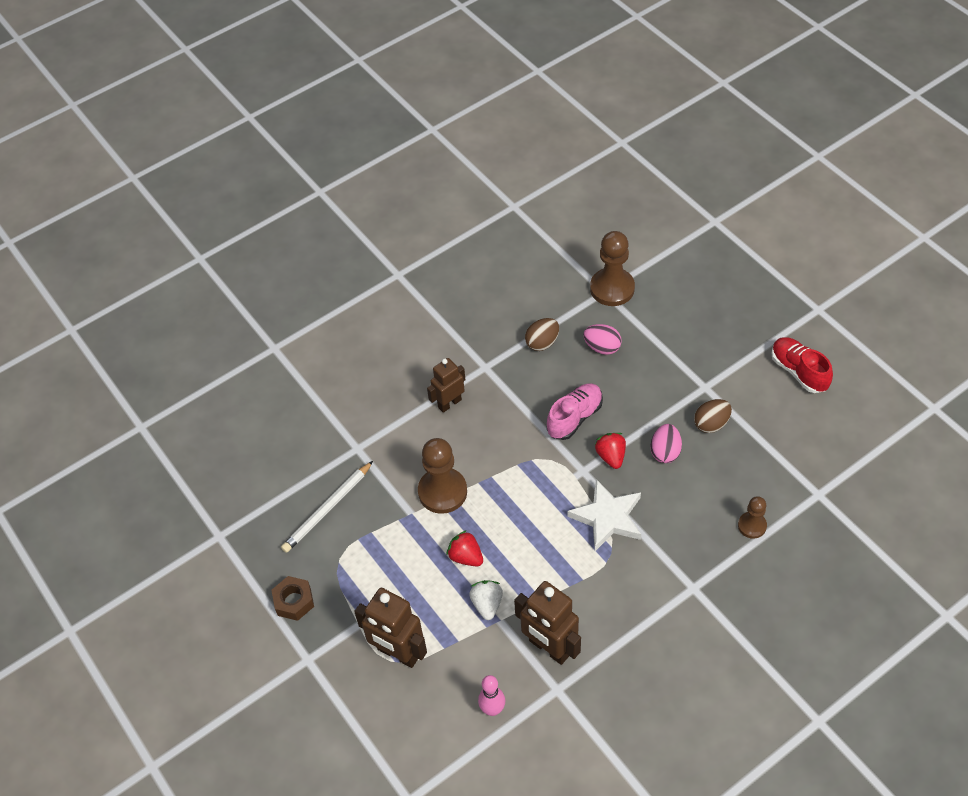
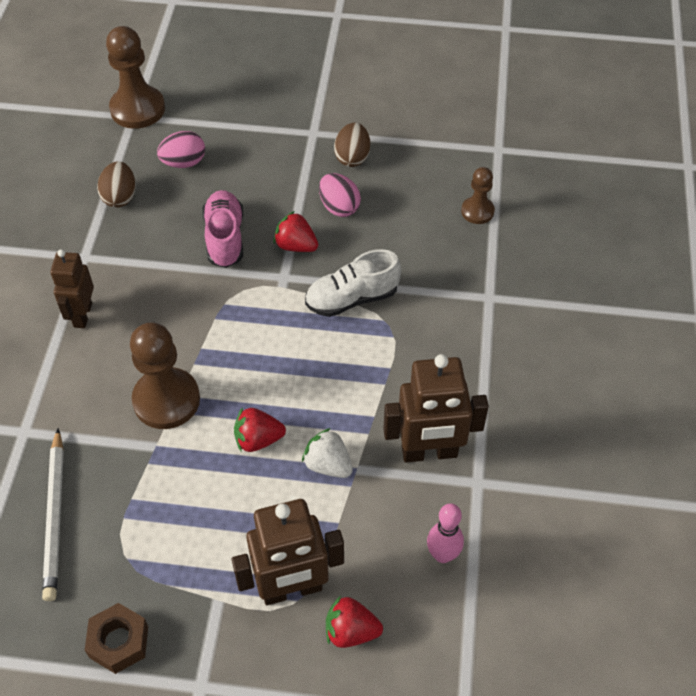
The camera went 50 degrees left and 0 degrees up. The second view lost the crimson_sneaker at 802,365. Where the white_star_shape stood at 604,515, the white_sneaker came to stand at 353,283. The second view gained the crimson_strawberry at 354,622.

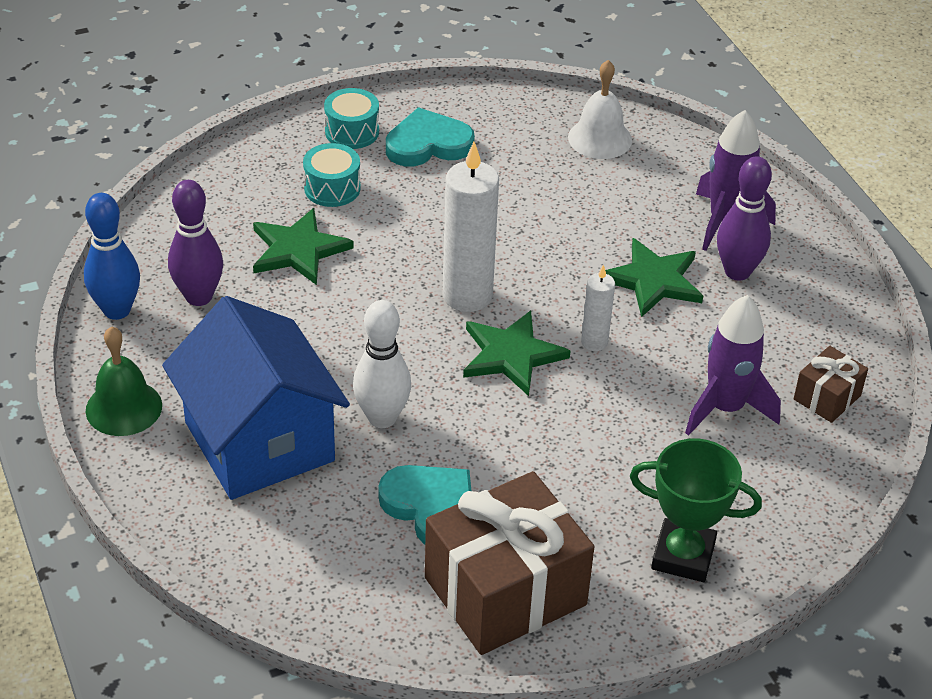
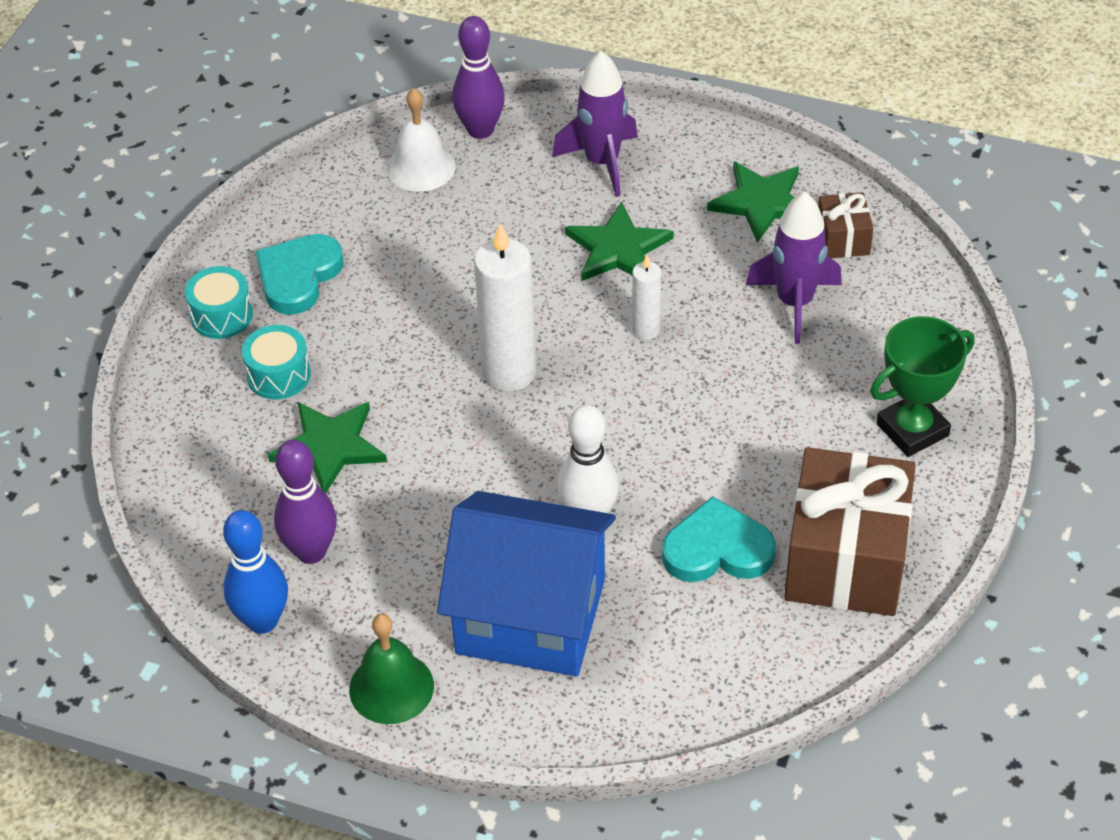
The camera went 45 degrees left and 5 degrees up. The royal_purple_bowling_pin ended up elsewhere, having gone from 744,218 to 478,77. The green_star_shape ended up elsewhere, having gone from 516,353 to 753,202.

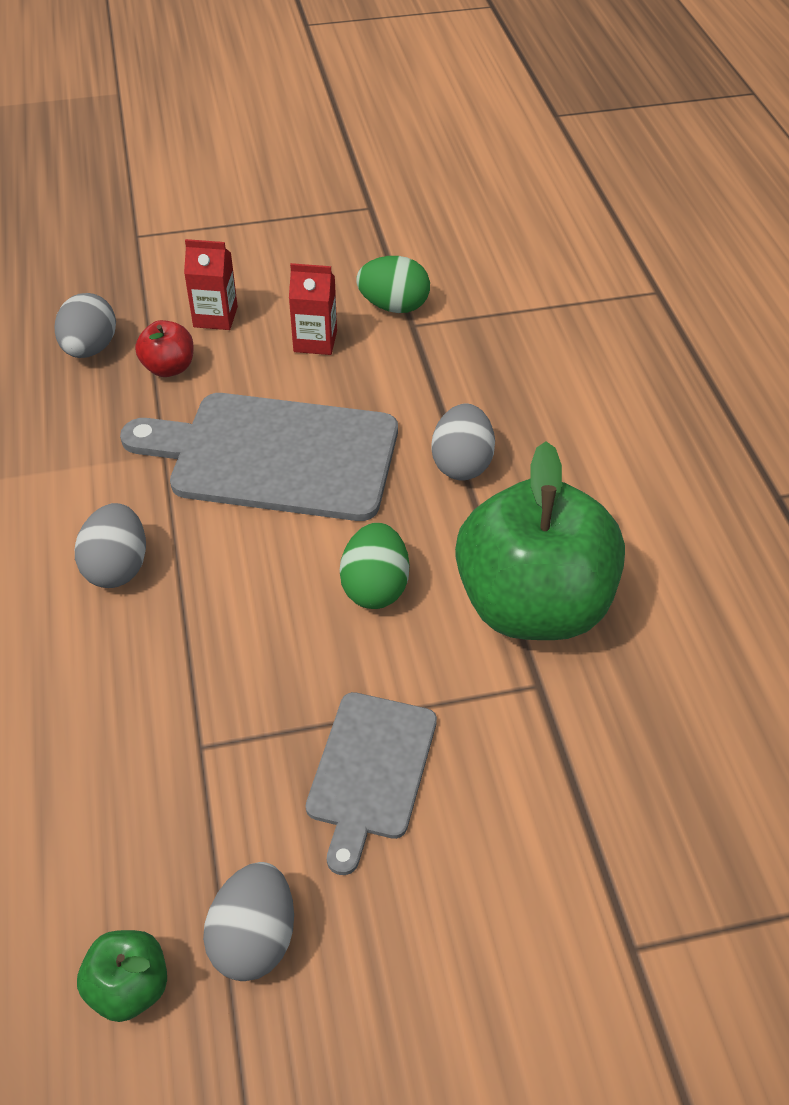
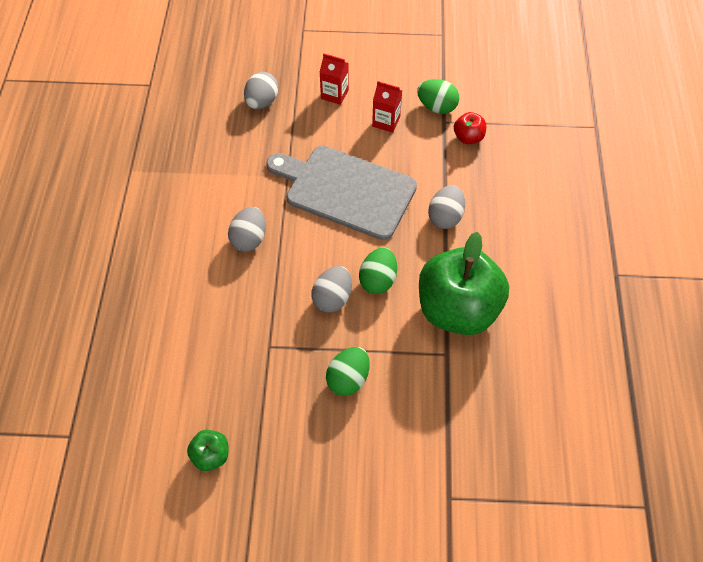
The camera went 15 degrees right and 10 degrees up. The crimson_toy_apple ended up elsewhere, having gone from 164,348 to 470,128. Where the grey_cutting_board stood at 371,783, the green_egg_shape came to stand at 348,371. The grey_egg_shape ended up elsewhere, having gone from 248,921 to 331,289.

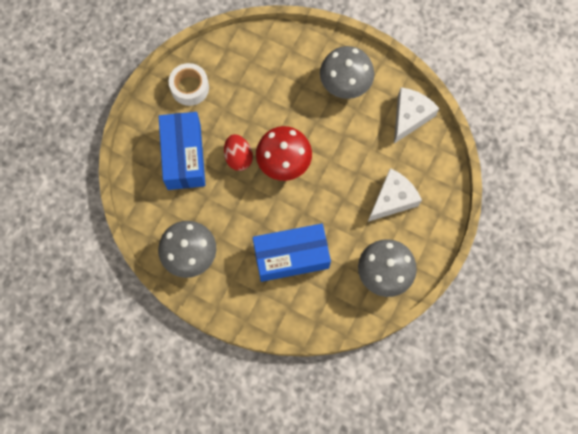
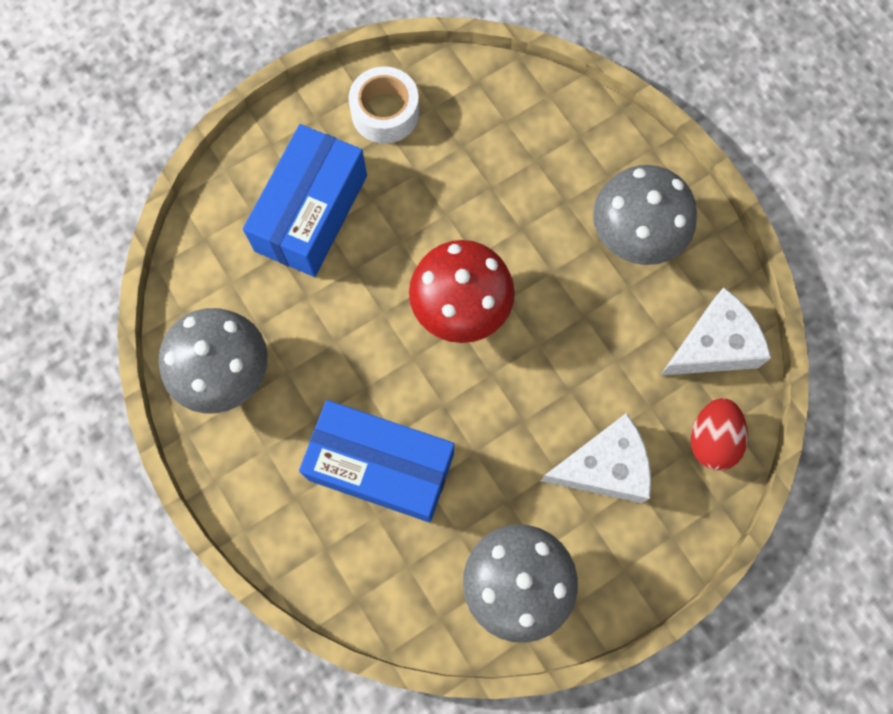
The camera went 30 degrees right and 0 degrees up. The crimson_egg_shape ended up elsewhere, having gone from 238,152 to 719,434.

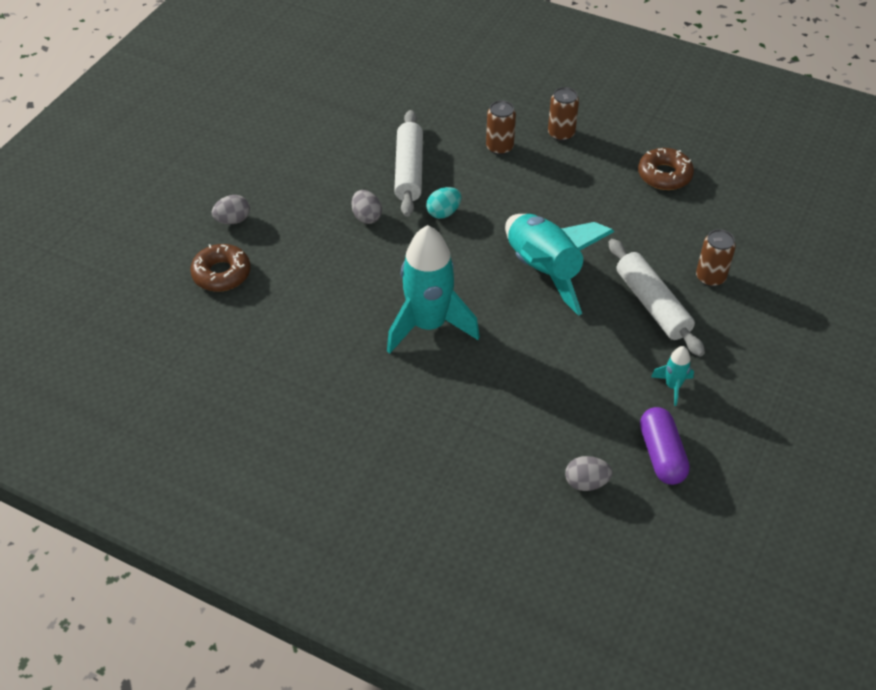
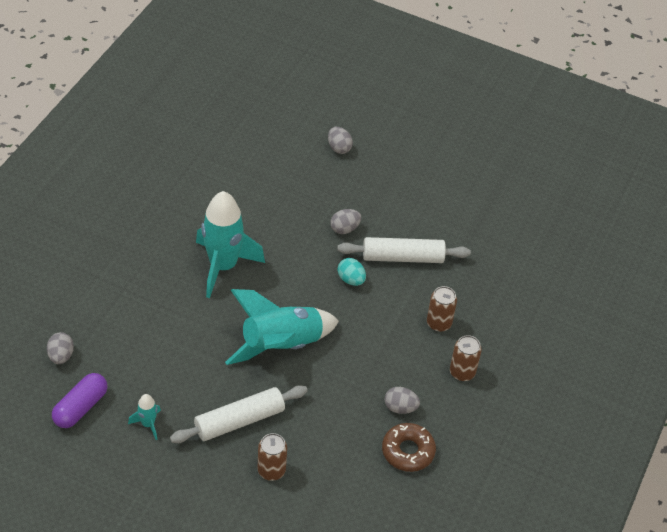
The camera went 85 degrees right and 0 degrees up. The second view lost the russet_donut at 220,268. The royal_purple_pill_shape at 665,446 ended up facing another way, 45 degrees counterclockwise from before. The second view gained the grey_egg_shape at 402,400.

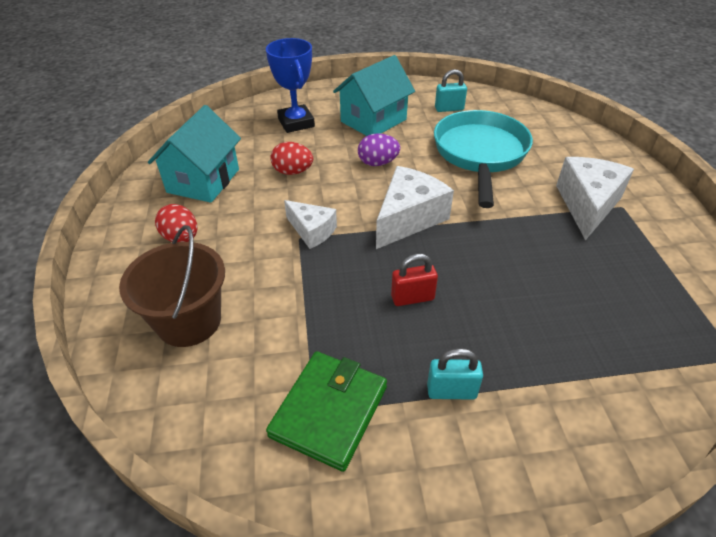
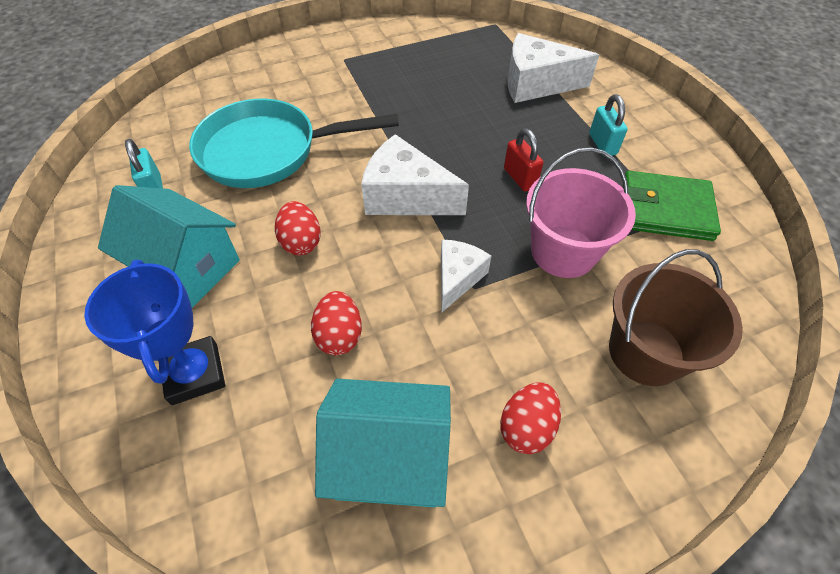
The camera went 105 degrees left and 10 degrees up. The royal_blue_prize_cup at 290,85 ended up facing another way, 75 degrees counterclockwise from before. What was the royal_purple_egg_shape at 379,149 turned into the crimson_egg_shape at 298,228. The white_cheese_wedge ended up elsewhere, having gone from 595,198 to 553,68. The second view gained the rosy_pail at 581,212.

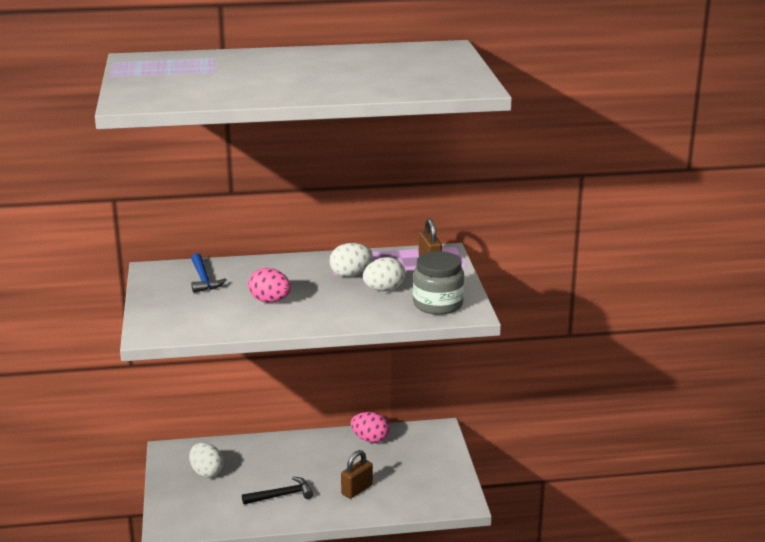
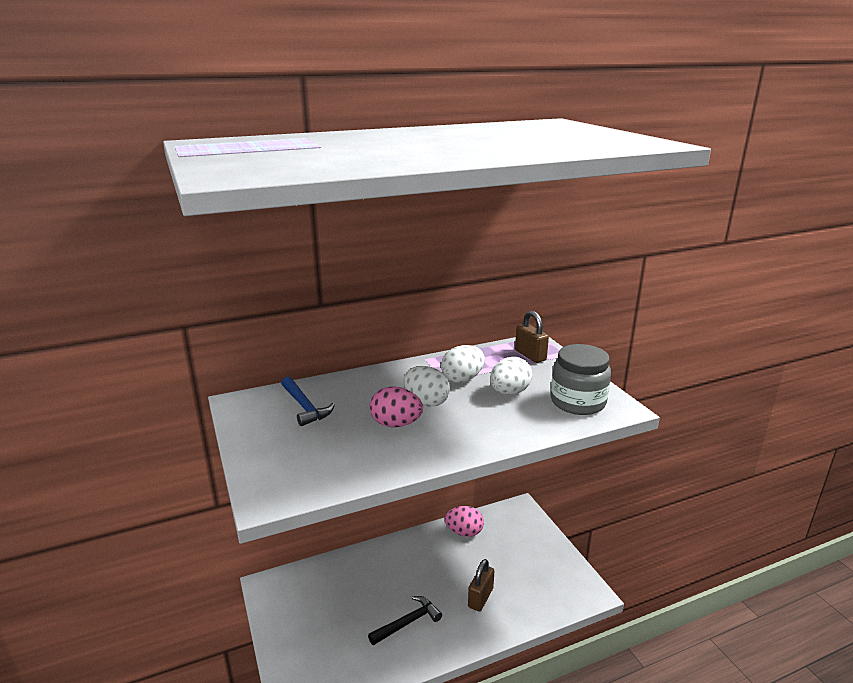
The camera went 15 degrees left and 0 degrees up. The white_egg_shape ended up elsewhere, having gone from 206,460 to 427,386.

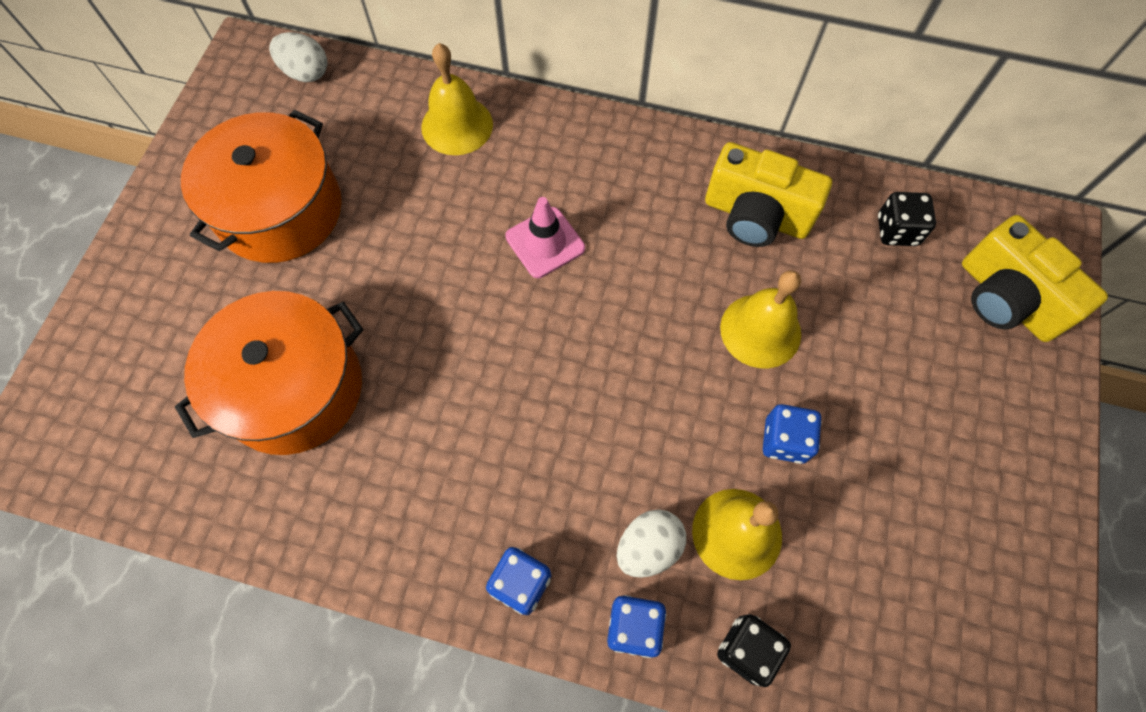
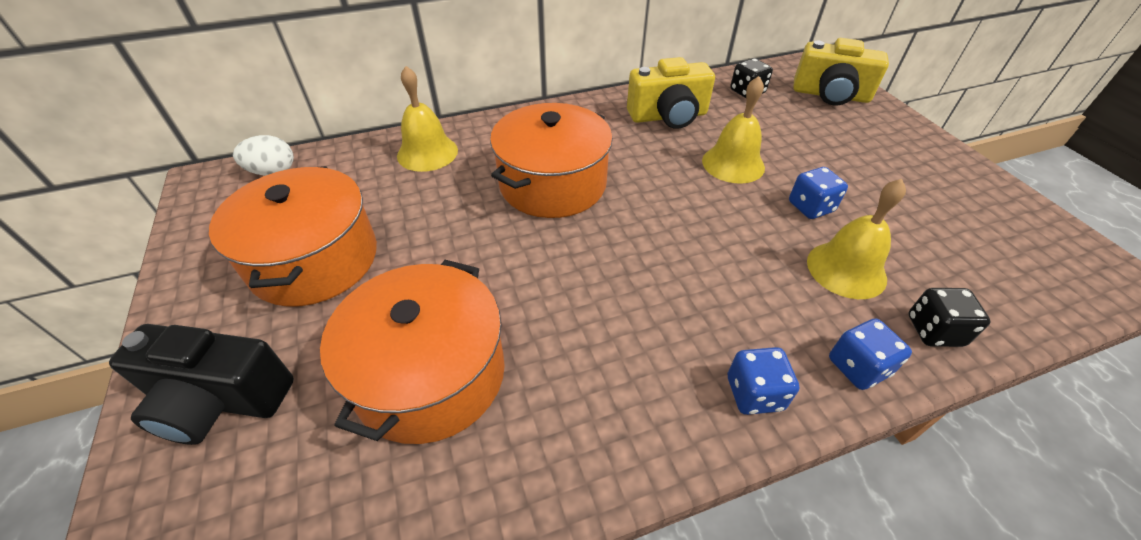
The camera went 35 degrees left and 20 degrees down. Where the rosy_road_cone stood at 545,237, the orange-coloured_pot came to stand at 551,160. The second view lost the white_egg_shape at 651,544. The second view gained the jet-black_compact_camera at 201,384.

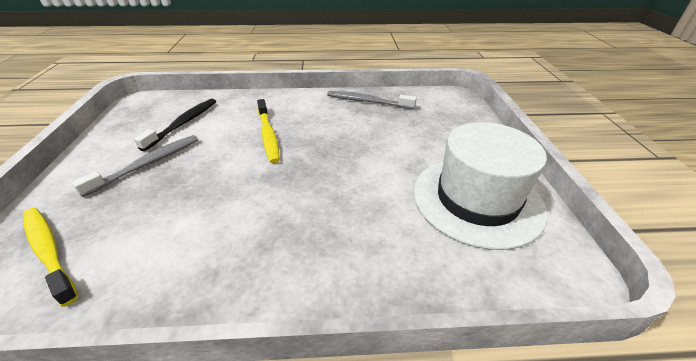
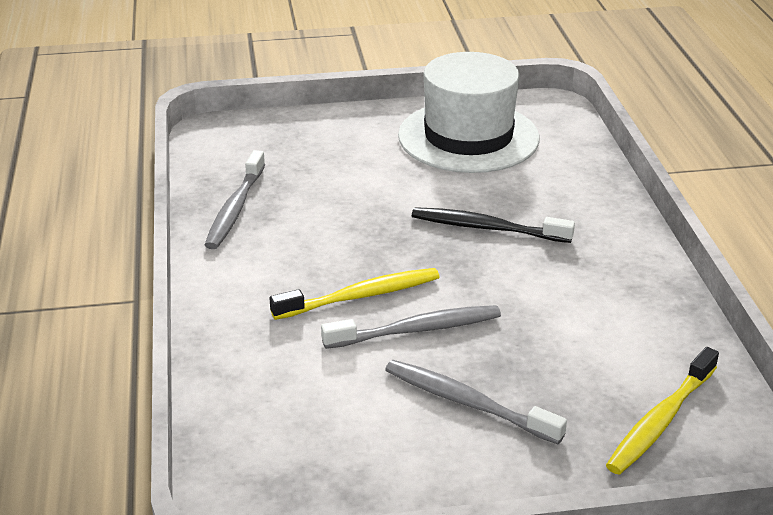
The camera went 95 degrees left and 5 degrees down. The jet-black_dental_brush ended up elsewhere, having gone from 175,125 to 493,225. The second view gained the grey_dental_brush at 411,327.

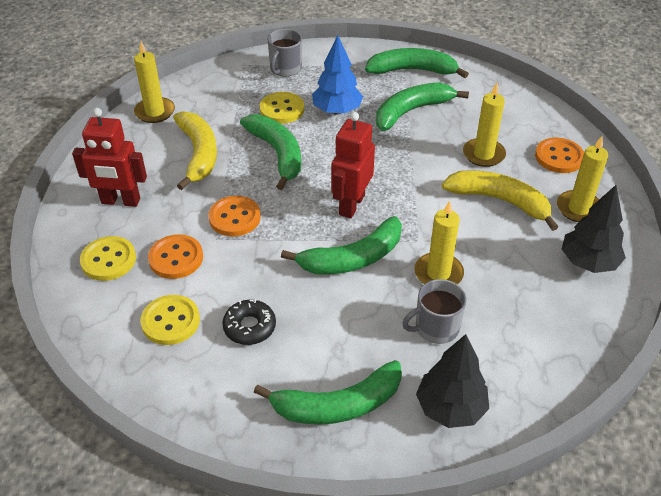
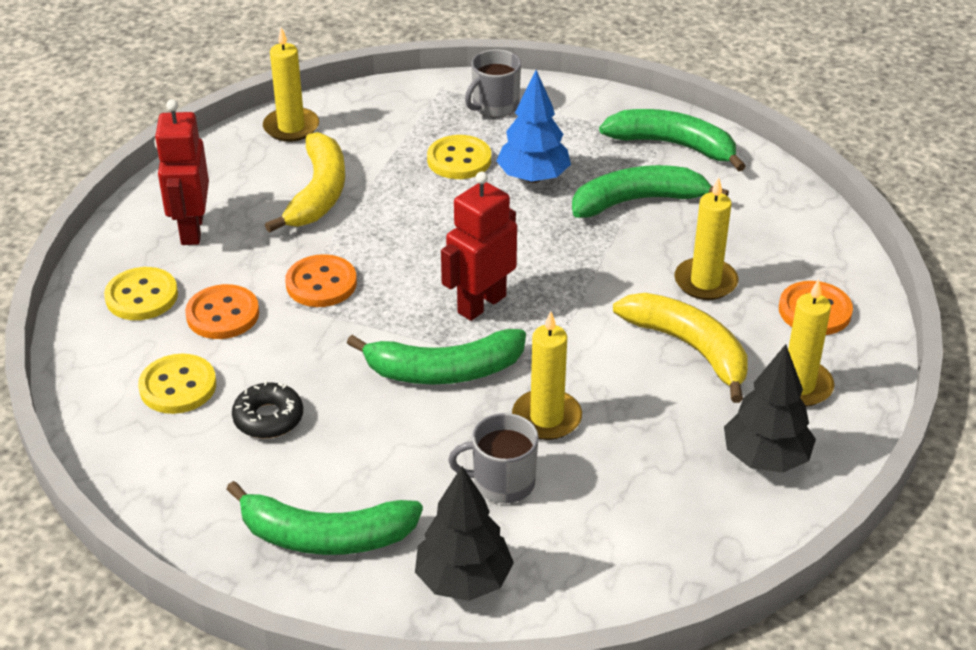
The camera went 20 degrees right and 5 degrees down. The crimson_robot at 109,157 ended up facing another way, 60 degrees clockwise from before. The second view lost the green_banana_fruit at 270,152.

